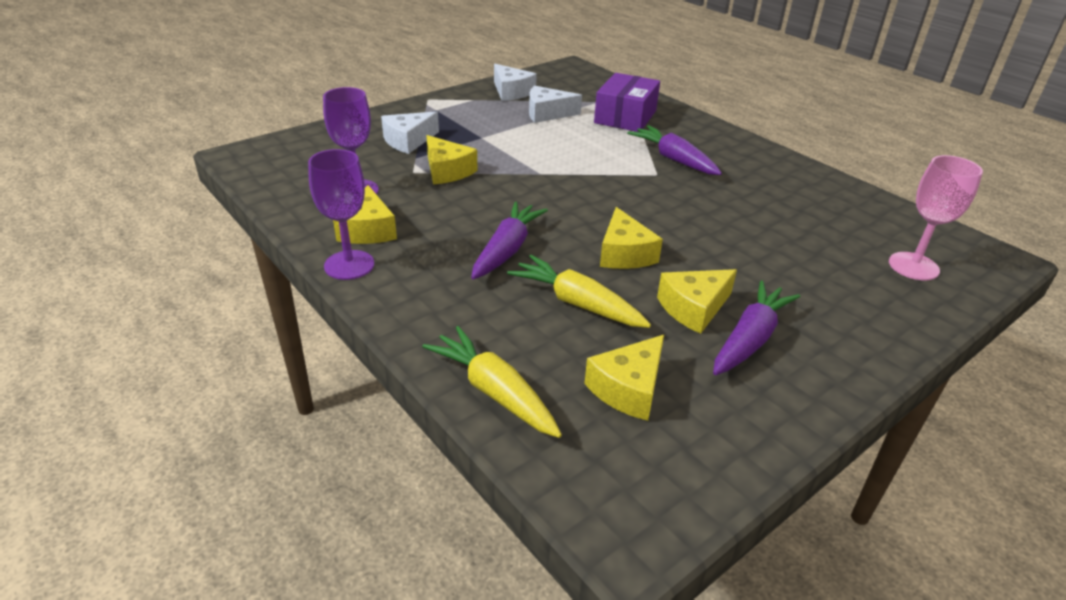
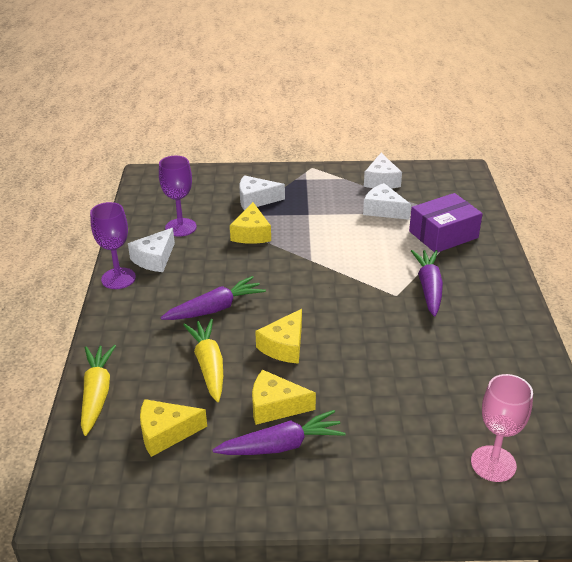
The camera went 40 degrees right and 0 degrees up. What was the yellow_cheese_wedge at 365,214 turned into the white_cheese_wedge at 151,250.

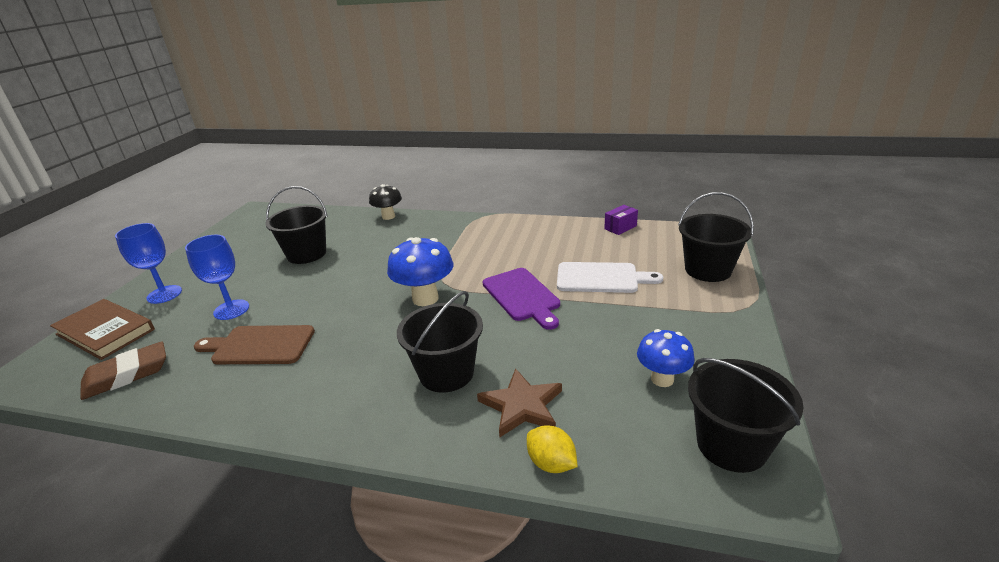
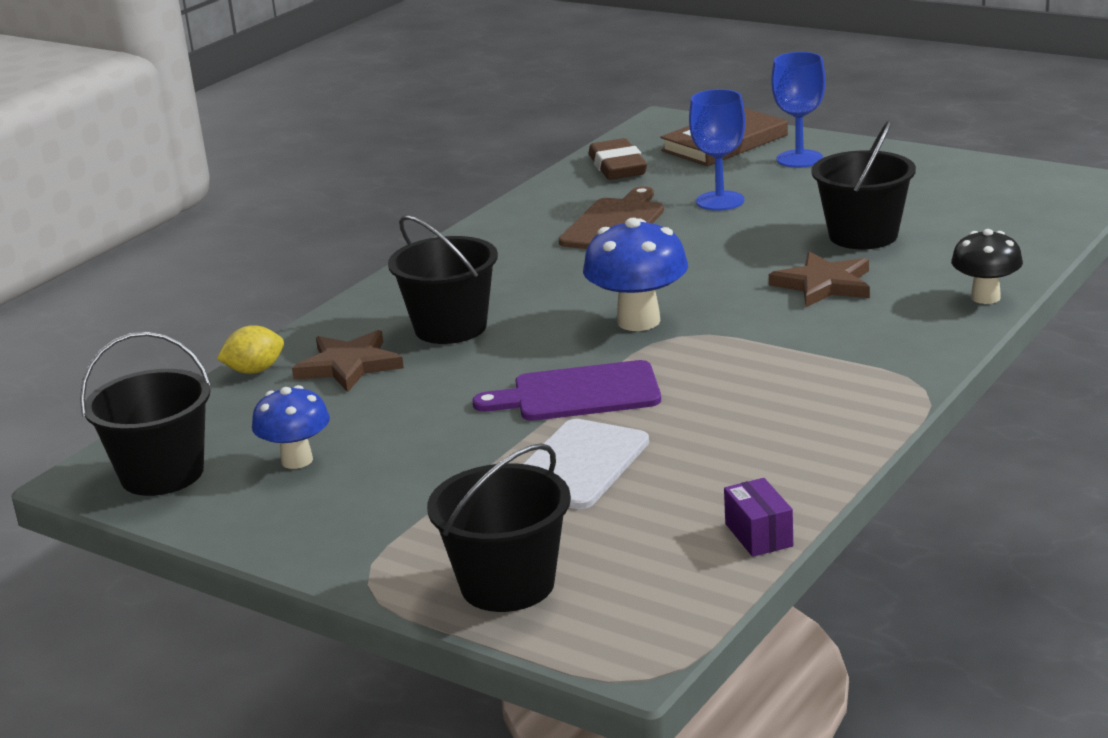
The camera went 110 degrees right and 5 degrees down. The second view gained the russet_star_shape at 819,279.

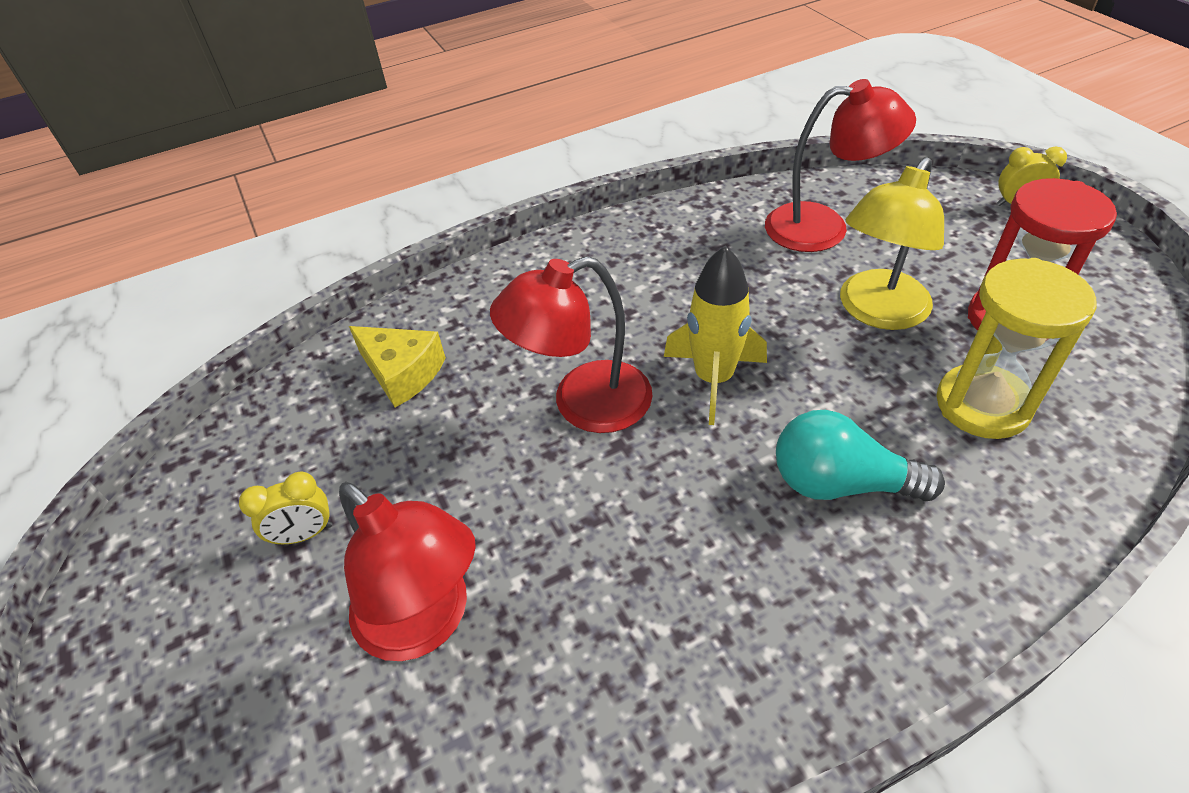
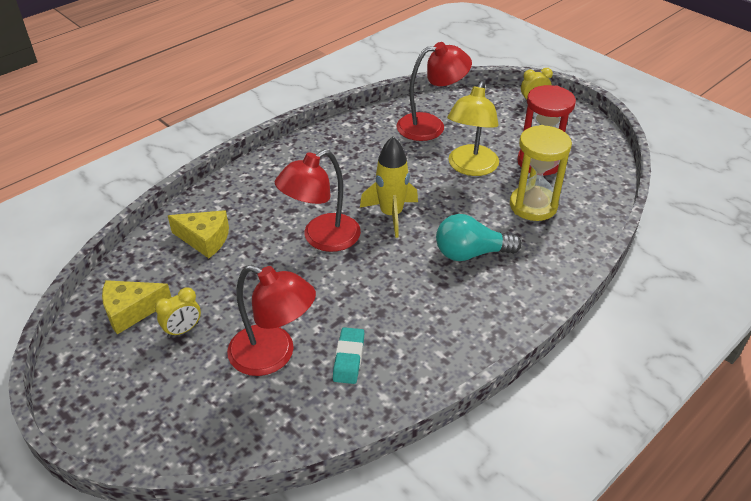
The camera went 20 degrees left and 5 degrees down. The second view gained the yellow_cheese_wedge at 136,307. The second view gained the turquoise_pencil_eraser at 348,355.

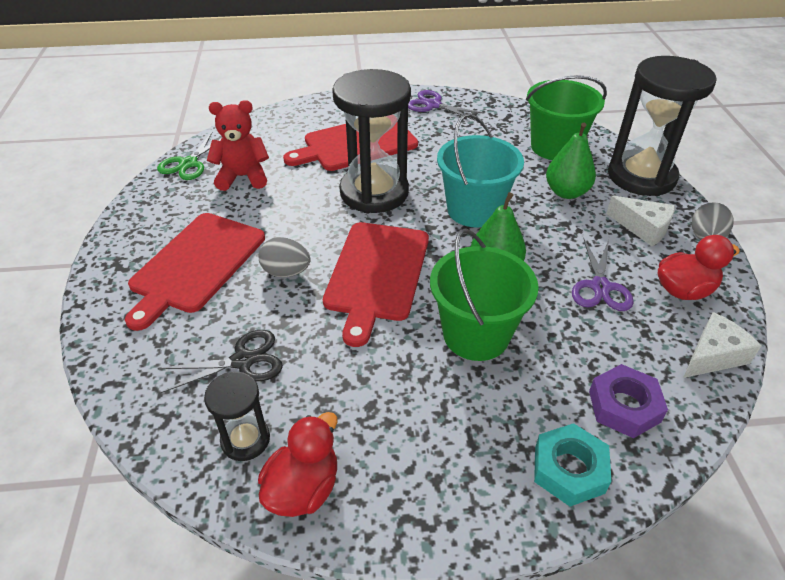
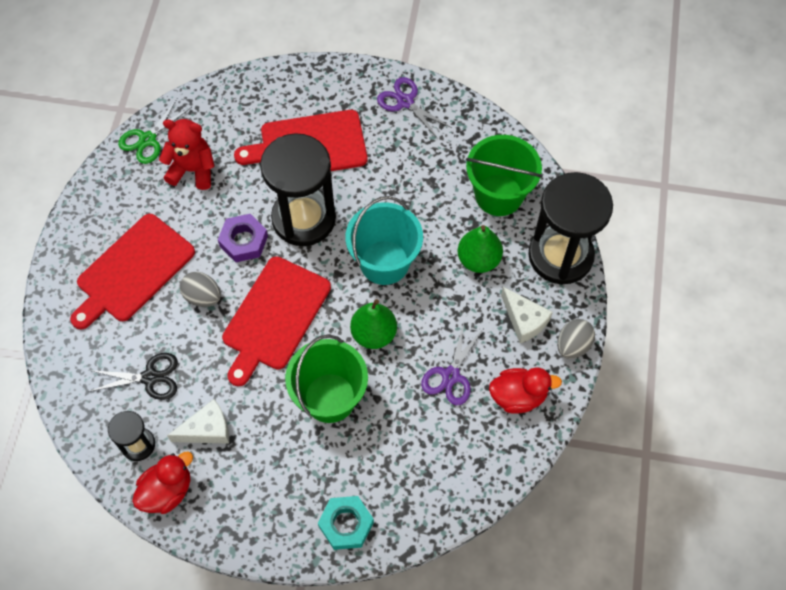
The camera went 15 degrees right and 20 degrees up. The white_cheese_wedge ended up elsewhere, having gone from 722,345 to 198,421. The royal_purple_nut ended up elsewhere, having gone from 628,401 to 243,238.

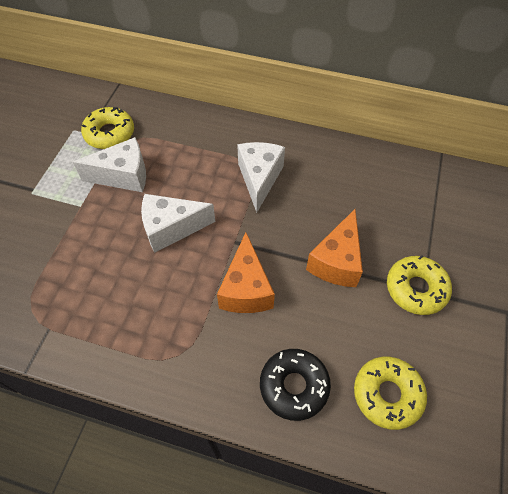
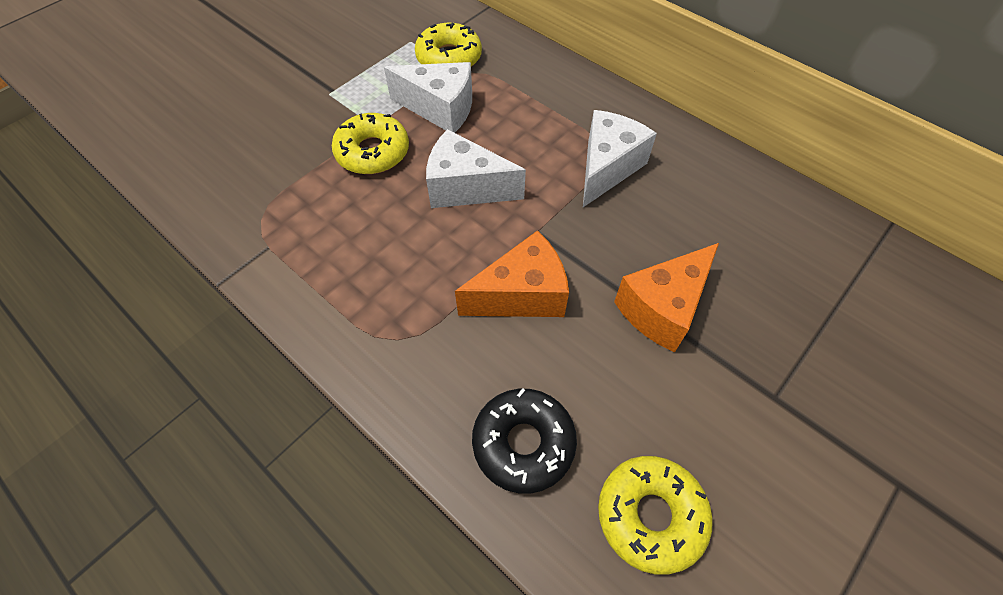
The camera went 25 degrees right and 0 degrees up. The orange-coloured_cheese_wedge at 246,272 ended up facing another way, 135 degrees counterclockwise from before. The yellow_donut ended up elsewhere, having gone from 419,285 to 370,143.

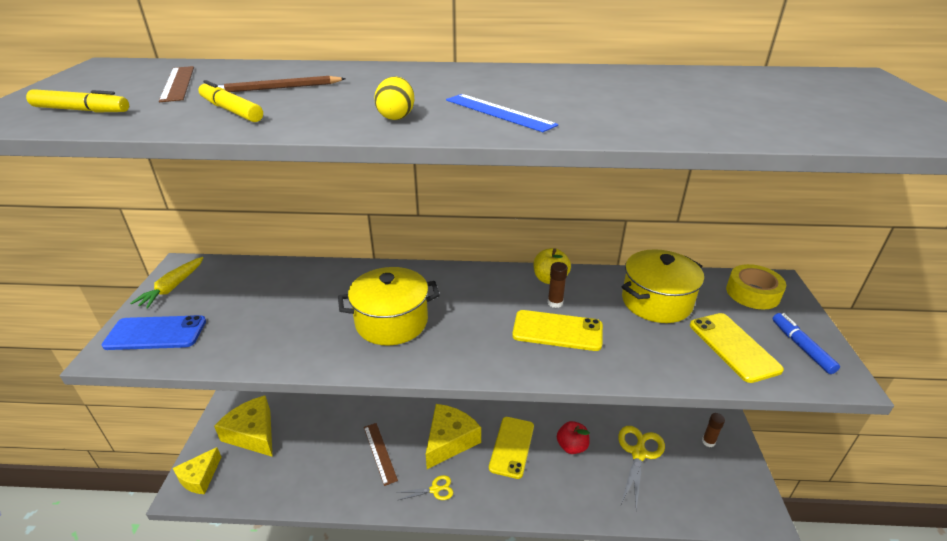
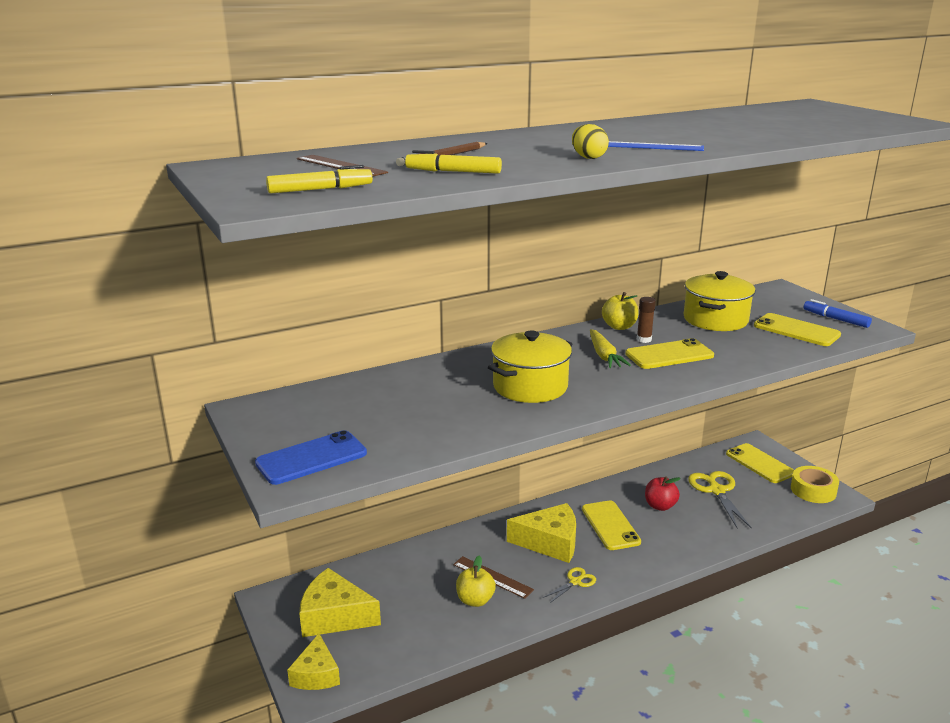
The camera went 30 degrees left and 10 degrees down. The yellow_root_vegetable ended up elsewhere, having gone from 167,283 to 610,348. The yellow_sticky_tape ended up elsewhere, having gone from 756,287 to 815,484. The yellow_cheese_wedge at 453,436 ended up facing another way, 90 degrees clockwise from before. Where the russet_stick_of_glue stood at 713,430, the yellow_mobile_phone came to stand at 760,463. The second view gained the yellow_toy_apple at 476,581.

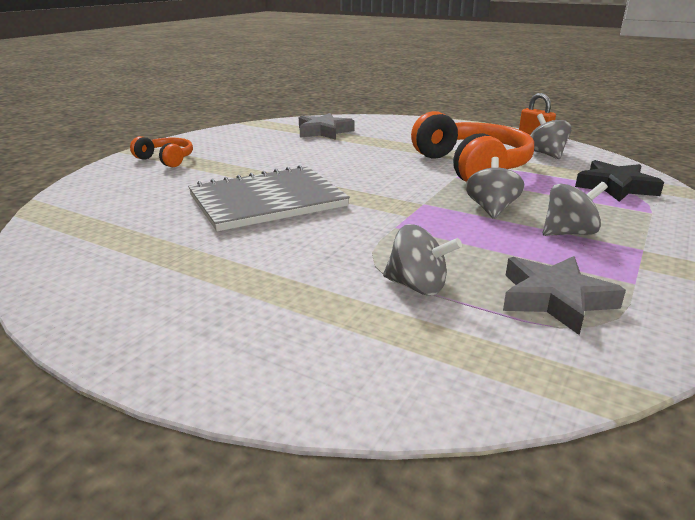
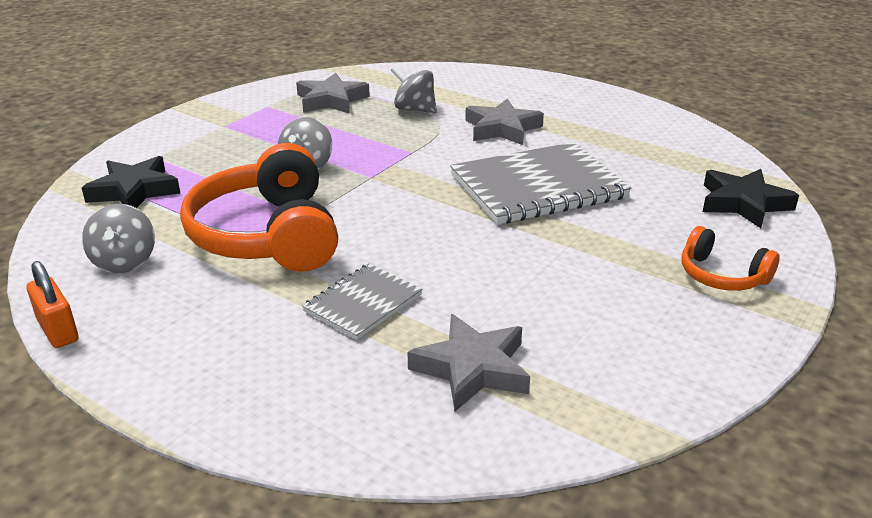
The camera went 175 degrees left and 5 degrees up. The second view lost the grey_whirligig at 575,209. The second view gained the grey_star_shape at 504,122. The second view gained the jet-black_star_shape at 751,198. The second view gained the grey_notepad at 362,301.

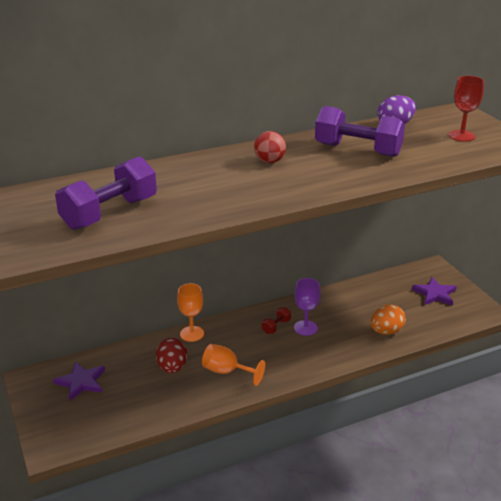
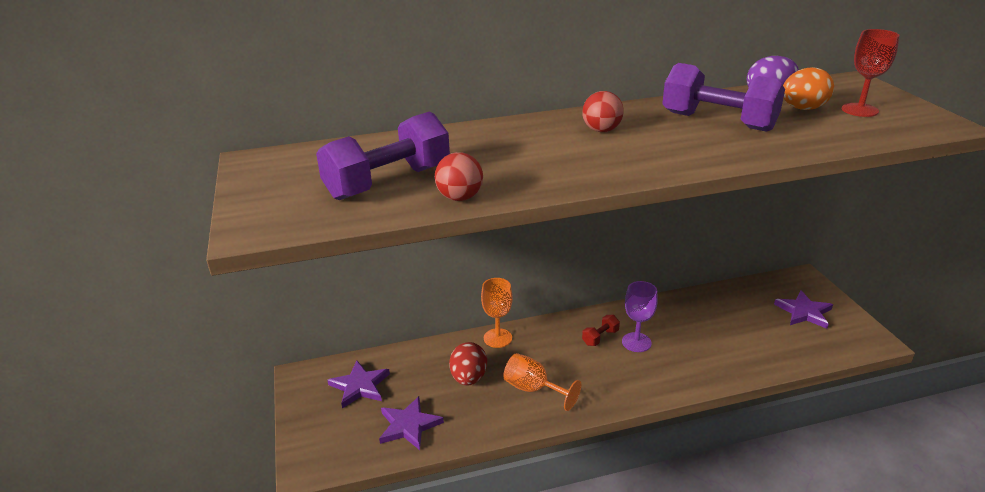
The camera went 10 degrees right and 0 degrees up. The orange-coloured_egg_shape ended up elsewhere, having gone from 388,319 to 808,88. The second view gained the crimson_ball at 459,176. The second view gained the royal_purple_star_shape at 411,423.

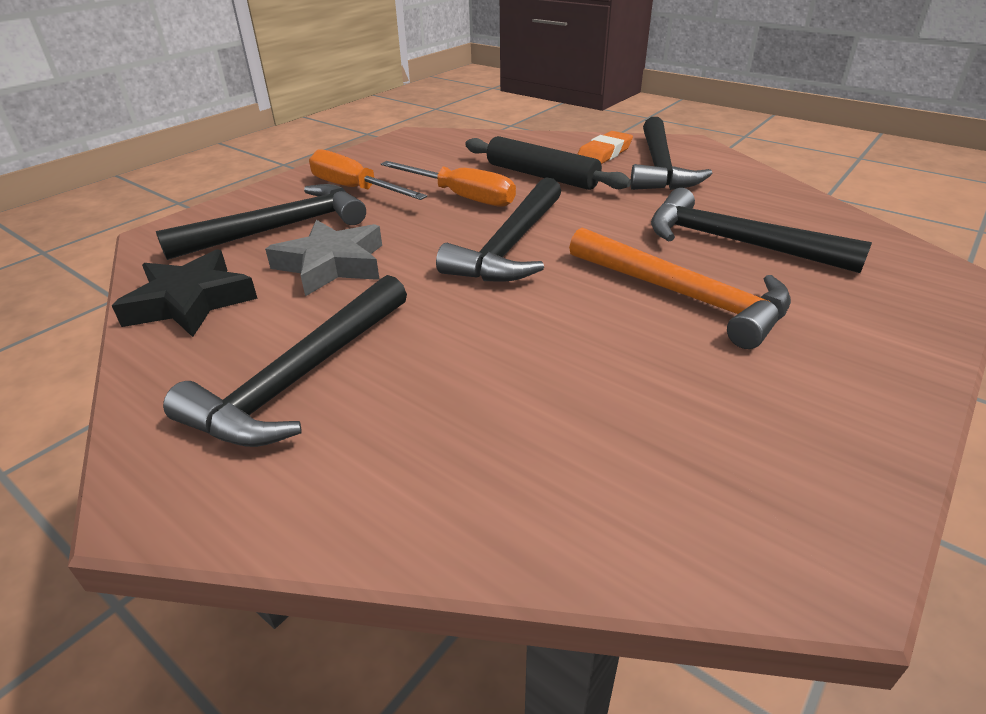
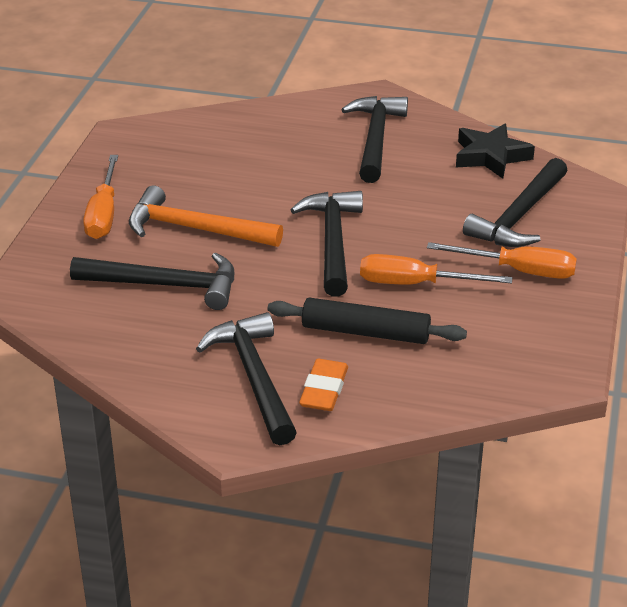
The camera went 155 degrees right and 0 degrees up. The second view lost the grey_star_shape at 323,258. The second view gained the orange-coloured_flat_screwdriver at 100,197.

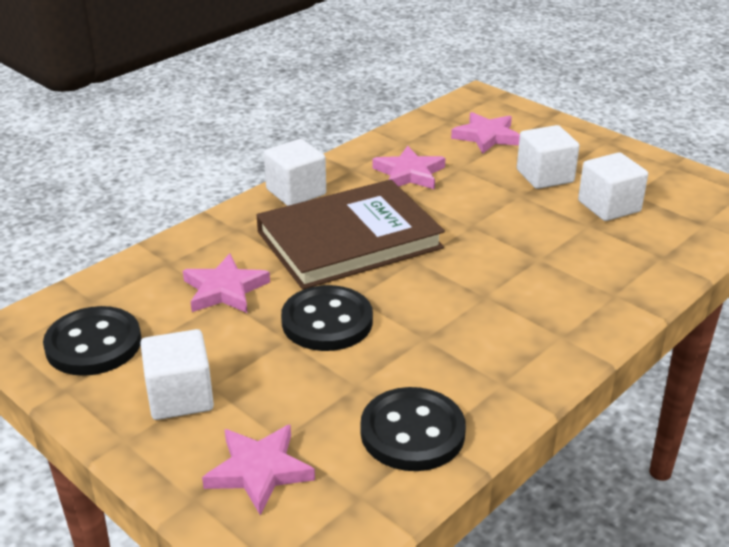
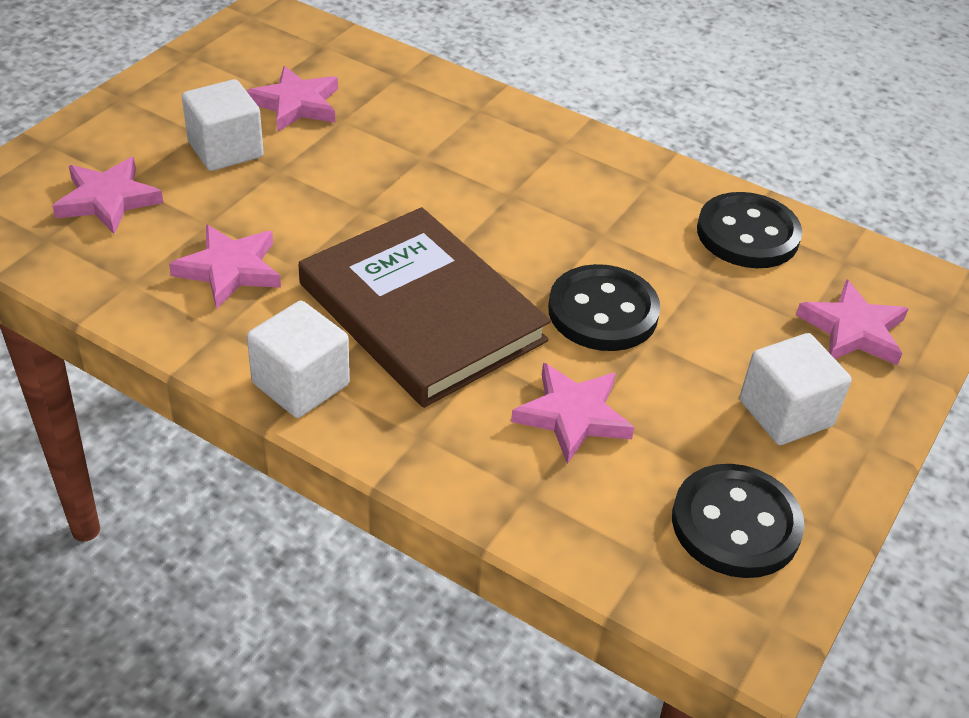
The camera went 105 degrees left and 10 degrees up. Where the white_cube stood at 613,186, the rosy_star_shape came to stand at 292,99.

